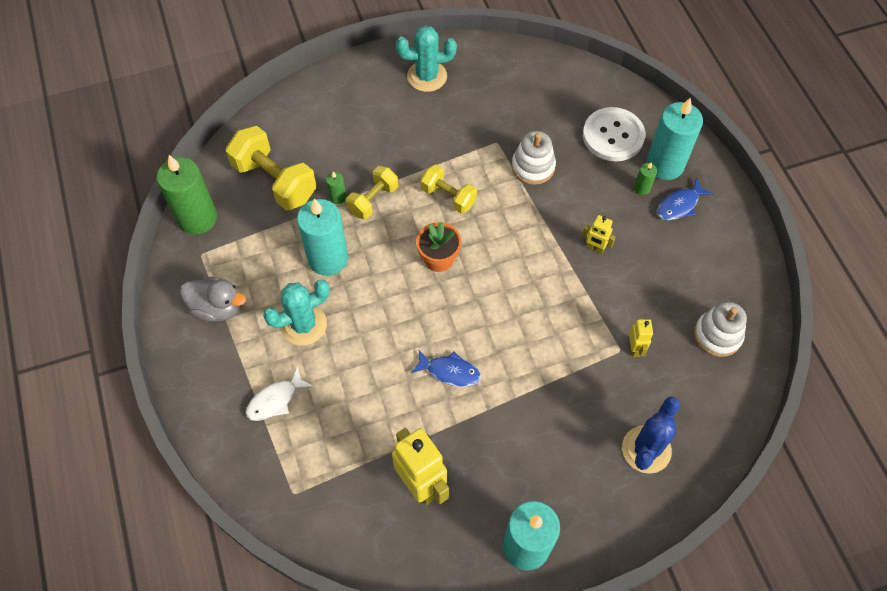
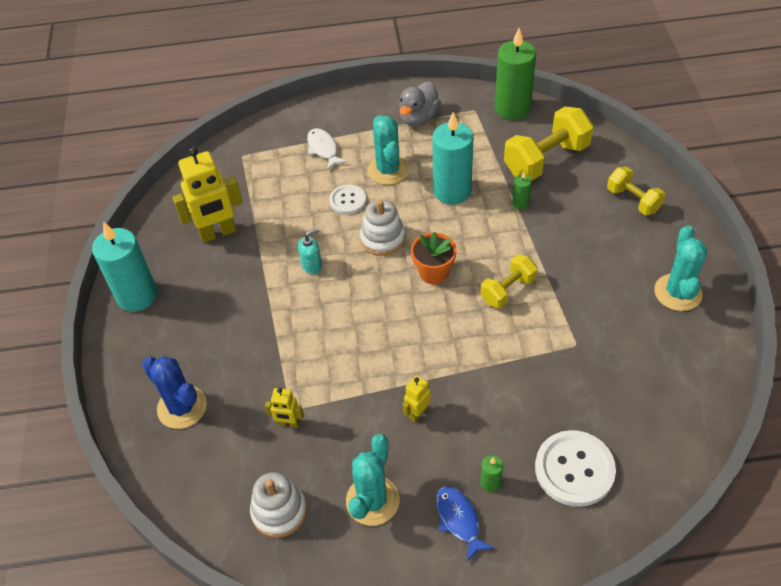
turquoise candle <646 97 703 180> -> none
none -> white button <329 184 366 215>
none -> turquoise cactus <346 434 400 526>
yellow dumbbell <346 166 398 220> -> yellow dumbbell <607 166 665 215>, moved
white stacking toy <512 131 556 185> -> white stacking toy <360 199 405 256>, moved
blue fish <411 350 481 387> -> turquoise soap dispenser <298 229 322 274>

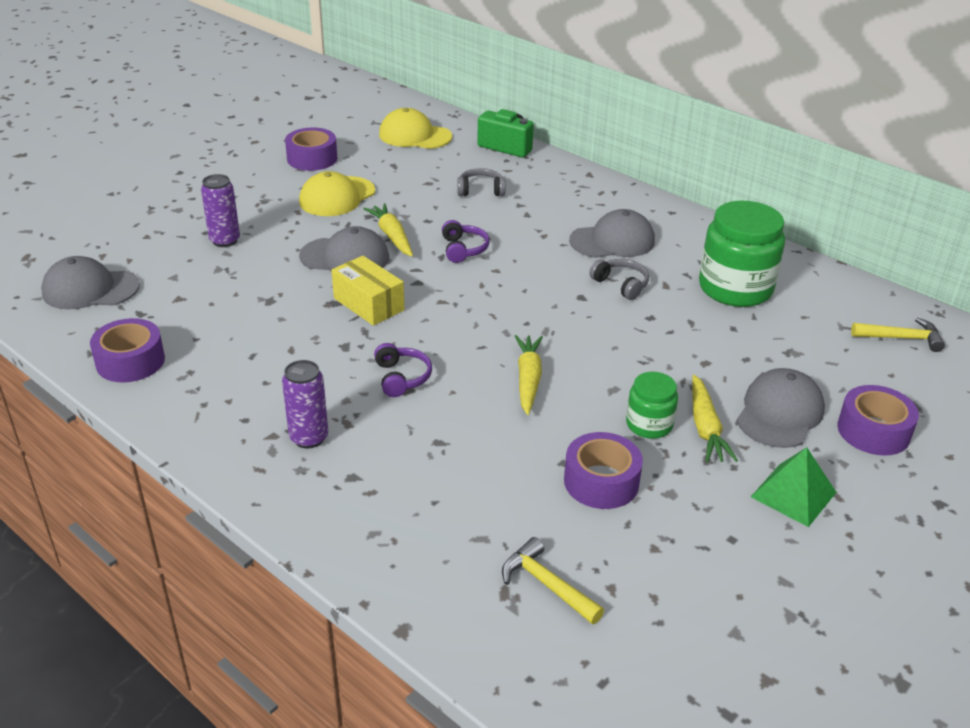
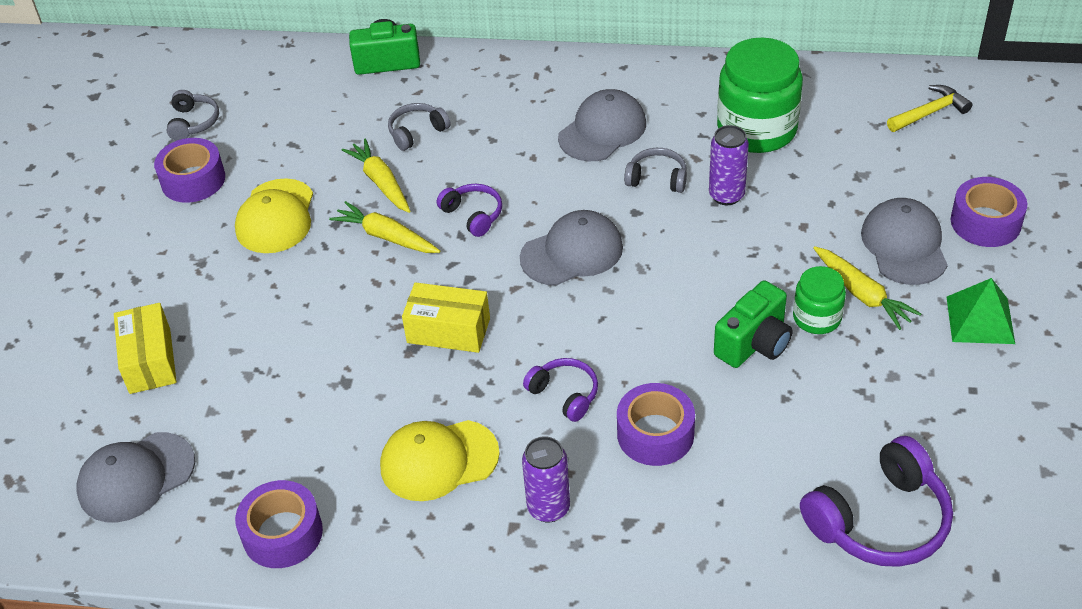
none -> yellow box <114 303 177 394>
none -> grey headphones <167 90 219 141>
none -> green camera <714 280 792 368>
purple can <201 174 240 247> -> purple can <709 125 749 205>, moved
grey cap <299 226 389 271> -> grey cap <520 210 623 286>, moved
yellow cap <379 108 452 149> -> yellow cap <380 420 500 501>, moved
yellow carrot <515 335 543 415> -> yellow carrot <342 139 410 213>, moved
purple tape <564 432 643 509> -> purple tape <617 383 695 466>, moved
yellow hammer <502 537 604 624> -> purple headphones <800 436 953 567>

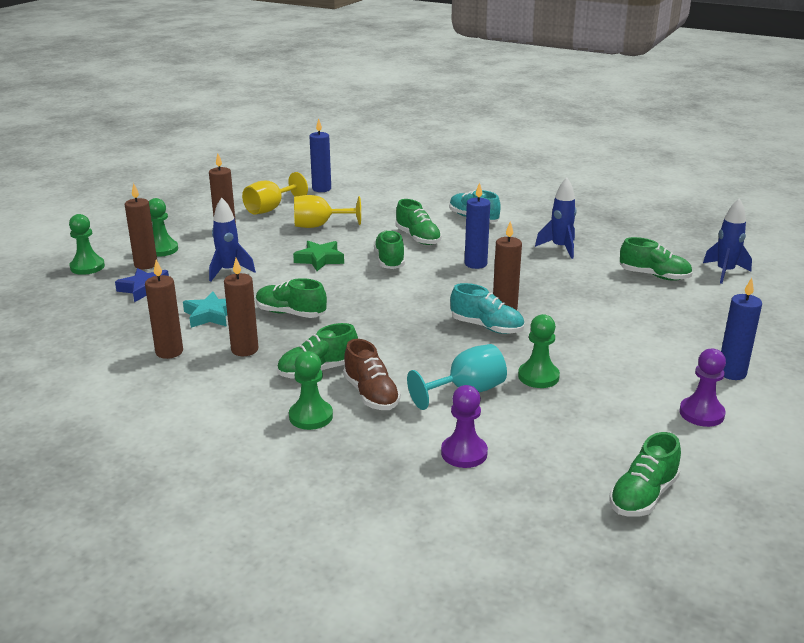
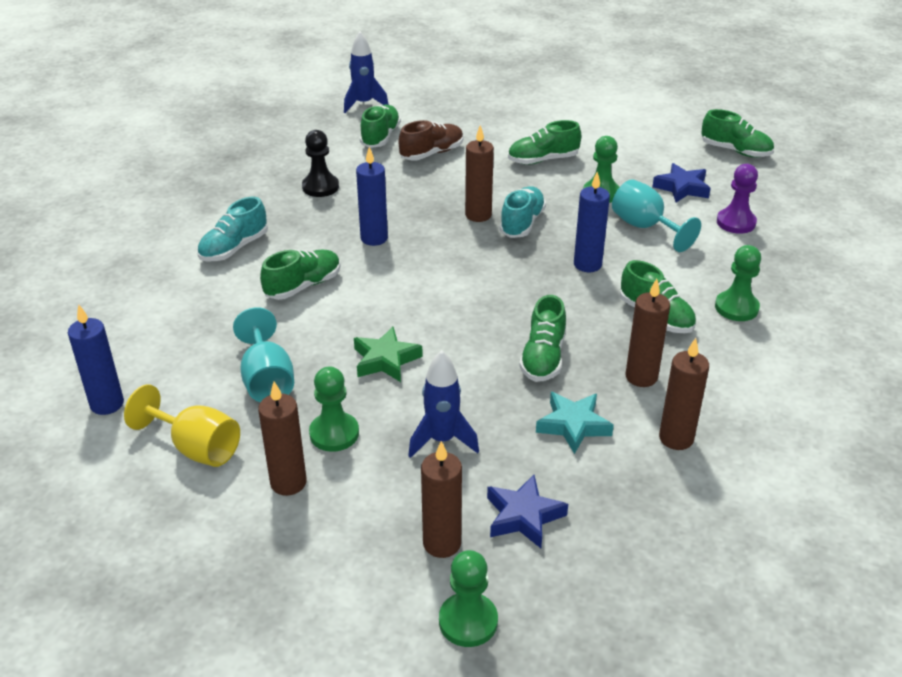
purple pawn <679 348 726 427> -> none
none -> blue star <652 163 711 203>
green pawn <149 198 178 257> -> green pawn <309 366 359 452>, moved
brown shoe <343 339 401 410> -> brown shoe <399 120 464 160>, moved
green shoe <374 230 405 269> -> green shoe <508 120 581 165>, moved
blue candle <721 278 762 380> -> blue candle <574 172 610 272>, moved
blue rocket <535 177 576 259> -> black pawn <302 130 339 197>
yellow goblet <294 195 361 228> -> turquoise goblet <233 307 294 402>

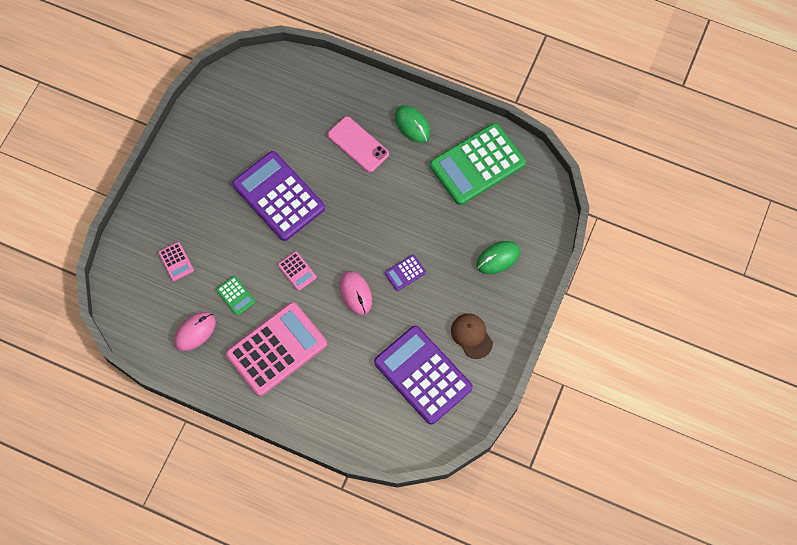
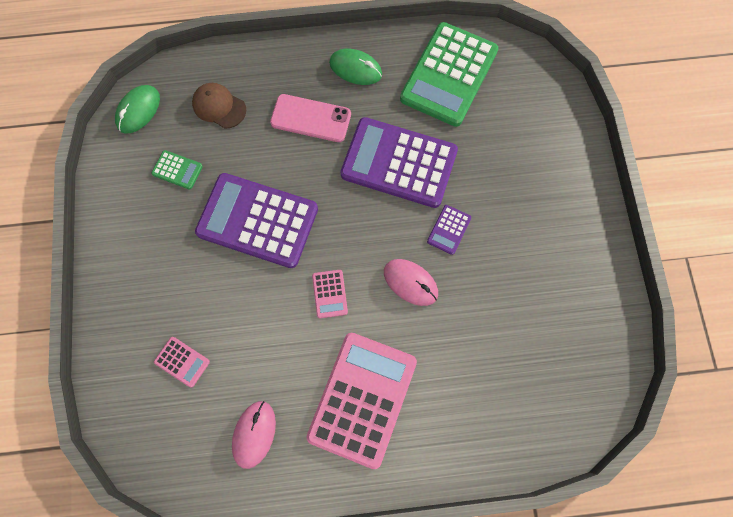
green calculator <216 276 256 316> -> green calculator <152 150 203 190>, moved
purple calculator <374 326 473 425> -> purple calculator <341 117 458 208>, moved
brown cap <451 313 493 359> -> brown cap <192 83 246 129>, moved
green mouse <476 241 520 274> -> green mouse <115 85 160 134>, moved
pink calculator <278 251 317 291> -> pink calculator <312 270 348 318>, 60 degrees clockwise

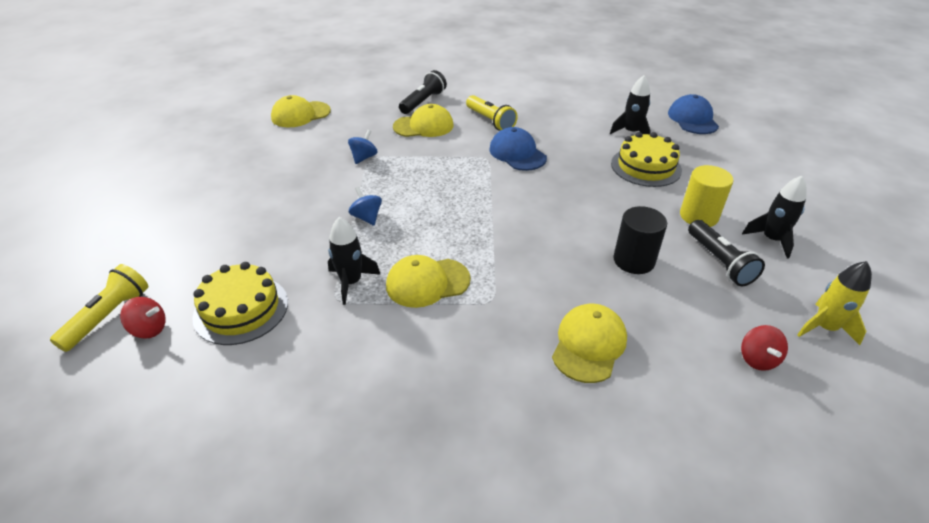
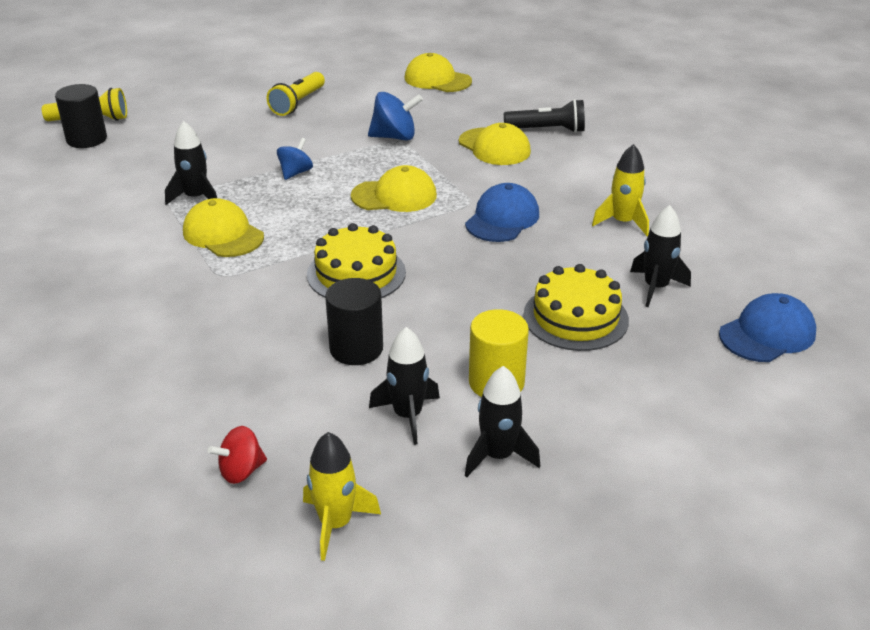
none -> yellow rocket <592 144 649 236>
yellow cake <192 262 288 345> -> yellow cake <307 223 406 298>, moved
yellow flashlight <466 95 518 131> -> yellow flashlight <267 72 325 116>, moved
yellow cap <552 304 627 383> -> yellow cap <351 165 437 212>, moved
red spinning top <120 297 166 339> -> black cylinder <55 84 107 148>
black flashlight <688 220 765 286> -> black rocket <369 327 440 445>
blue spinning top <348 130 378 164> -> blue spinning top <368 92 423 141>, x1.53

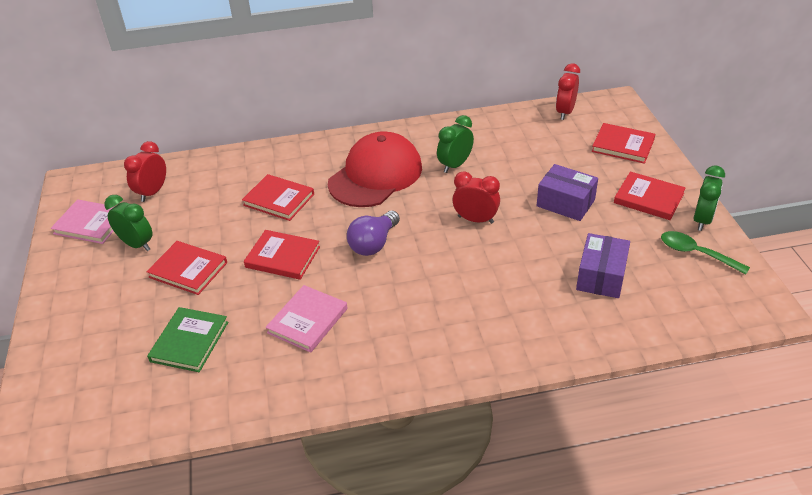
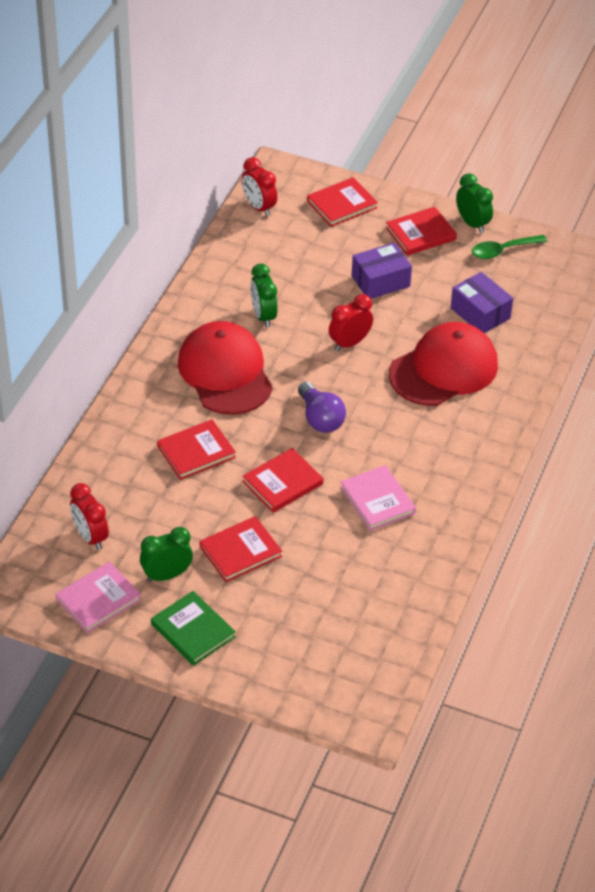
none -> red cap <389 322 498 406>
green book <147 307 228 372> -> green book <151 591 236 666>, moved

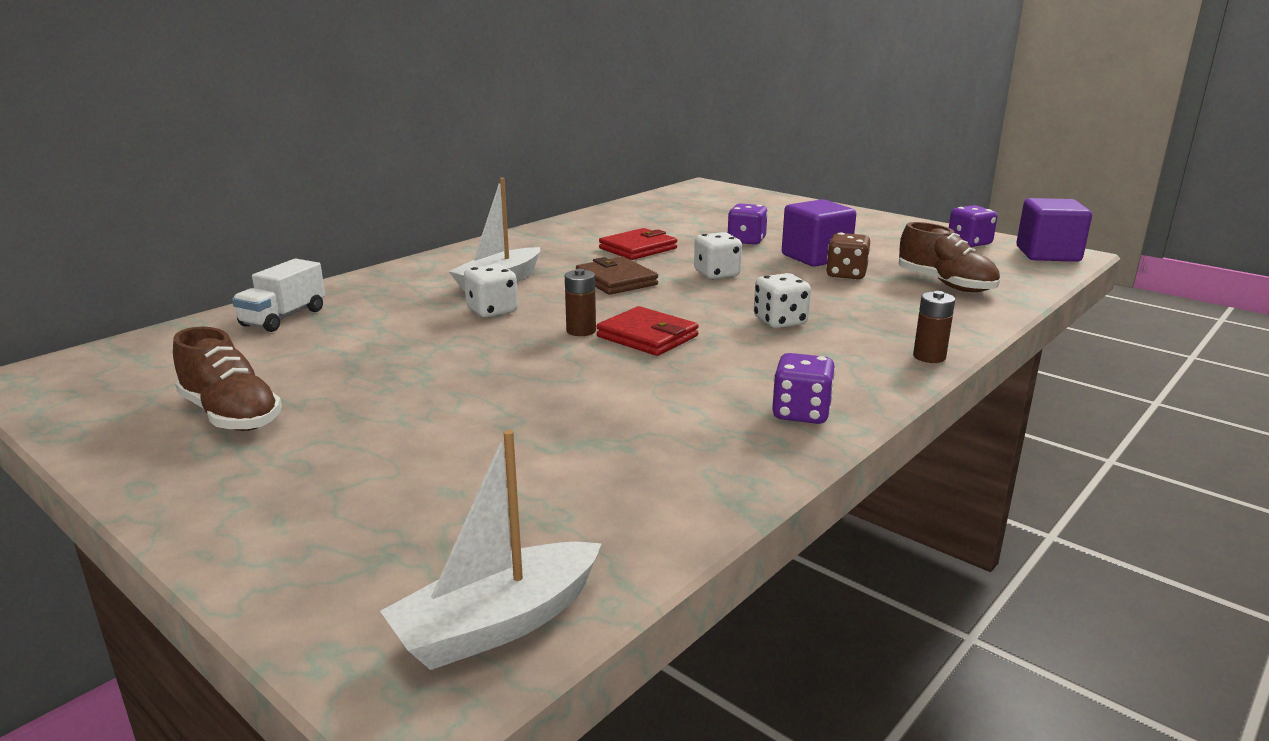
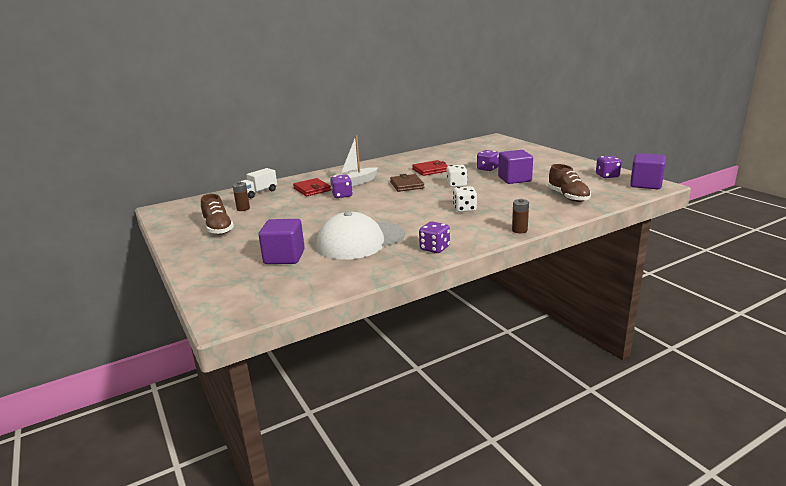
white boat <380 430 602 670> -> none
brown dice <826 232 870 280> -> none
none -> purple cube <259 219 305 264>
none -> white cap <316 211 405 260>
brown battery <565 269 596 336> -> brown battery <232 182 250 211>, moved
red wallet <596 306 699 356> -> red wallet <293 178 331 196>, moved
white dice <464 264 518 317> -> purple dice <330 175 353 198>

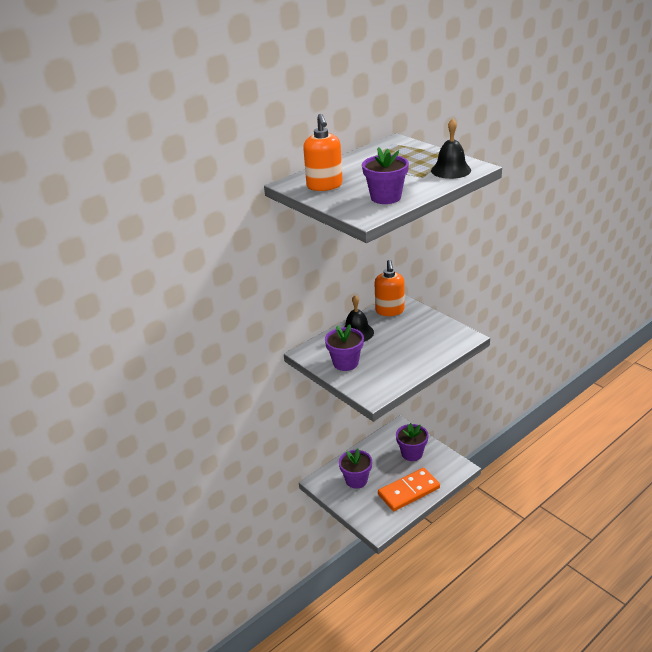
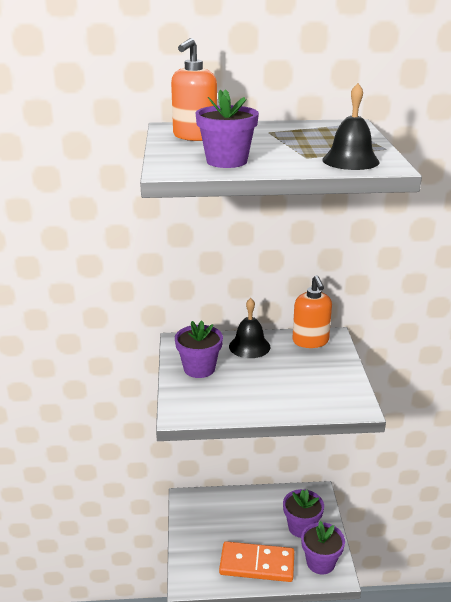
purple flower pot <339 448 372 489> -> purple flower pot <301 521 345 575>, moved
orange soap dispenser <375 260 405 316> -> orange soap dispenser <293 275 332 348>, 45 degrees counterclockwise

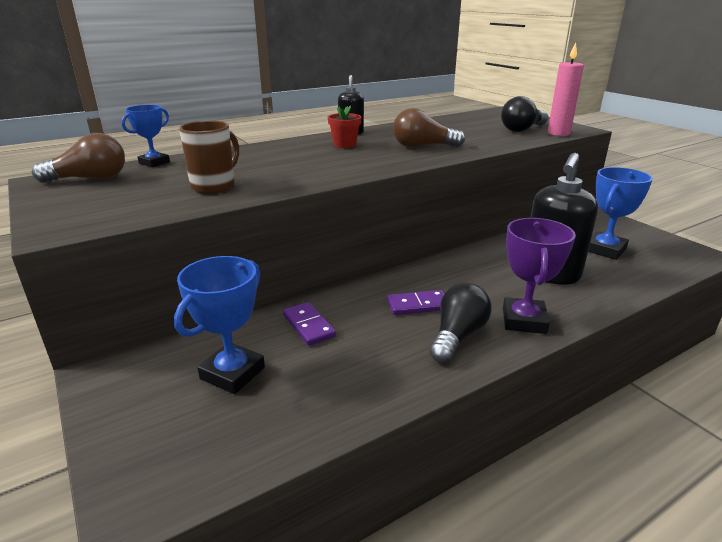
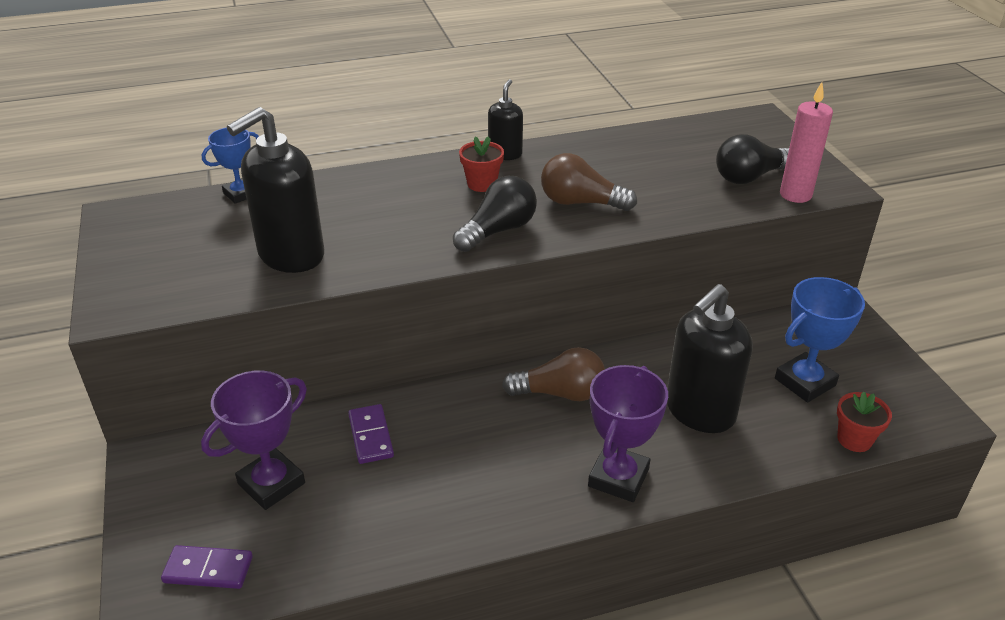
none -> red flower pot <837 391 892 452>
brown light bulb <32 133 125 183> -> brown light bulb <502 347 605 401>, moved
purple domino <387 290 444 315> -> purple domino <161 545 253 589>, moved
black light bulb <429 283 491 363> -> black light bulb <453 176 537 252>, moved
brown mug <179 120 239 194> -> black soap dispenser <227 107 324 273>
blue trophy <174 256 265 394> -> purple trophy <201 370 307 510>

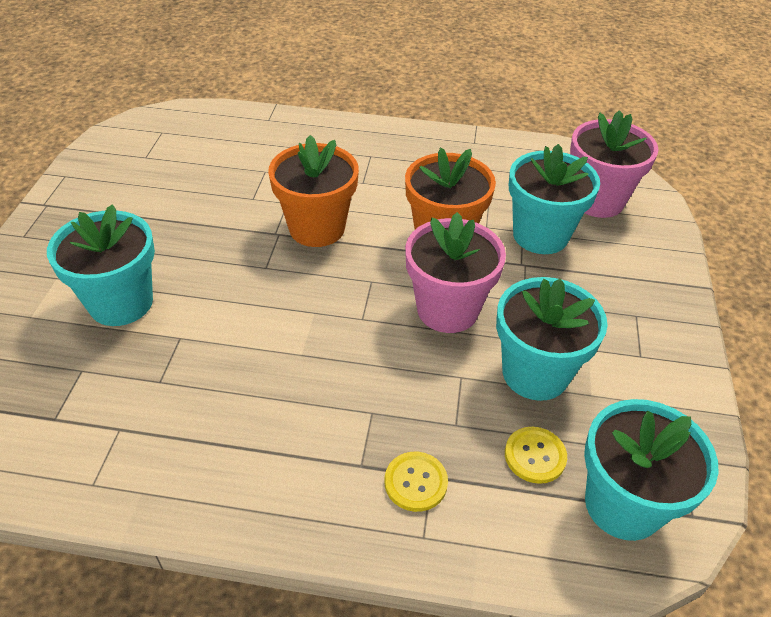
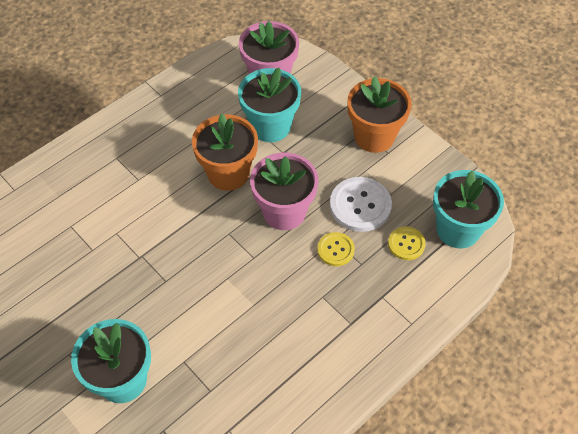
orange flower pot <268 135 359 247> -> orange flower pot <347 76 412 153>, moved
yellow button <385 452 448 512> -> yellow button <317 232 355 266>, moved
turquoise flower pot <496 277 608 401> -> white button <330 177 392 232>

